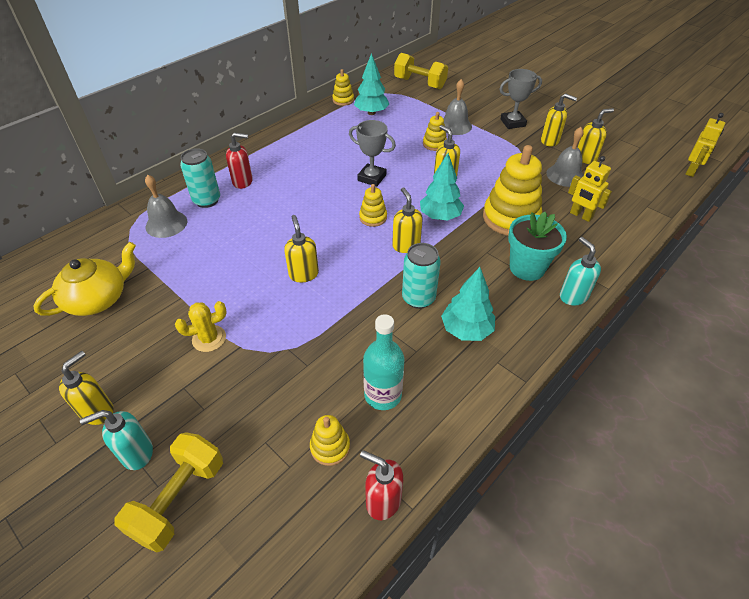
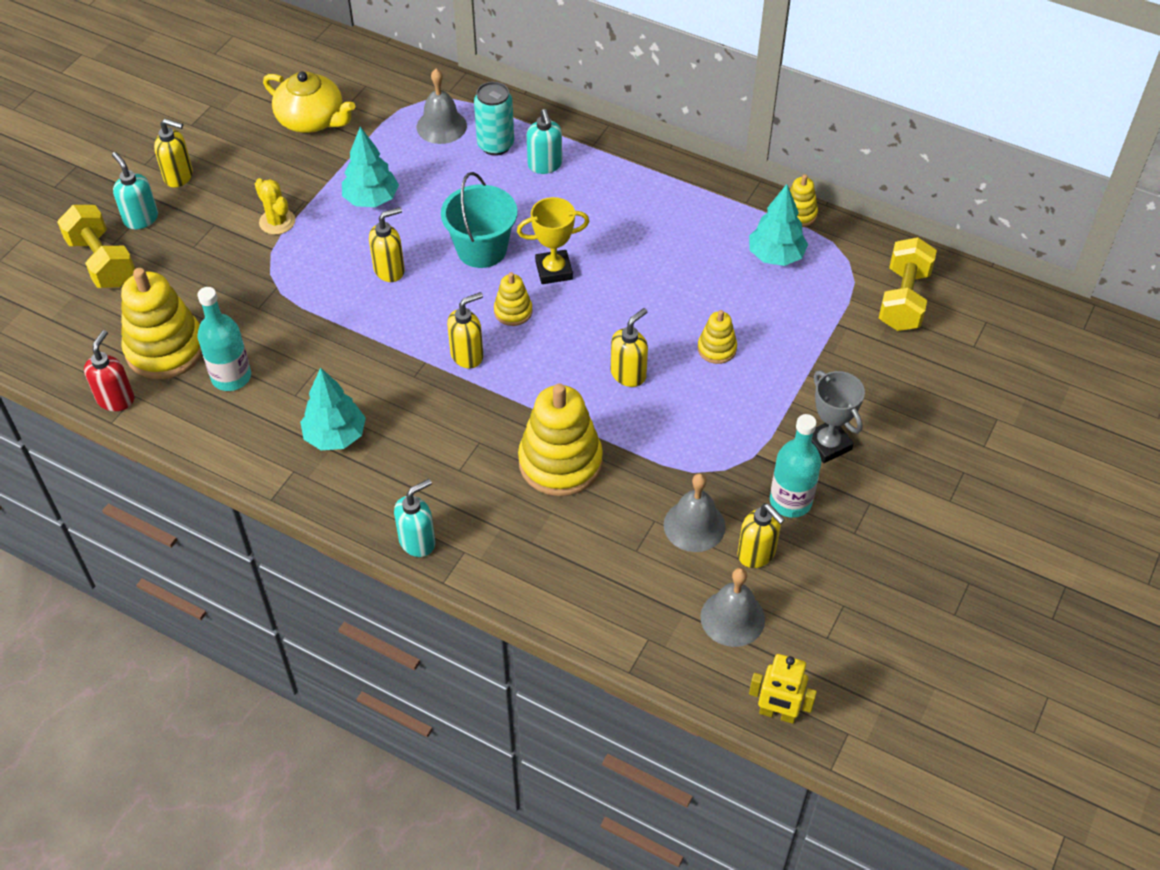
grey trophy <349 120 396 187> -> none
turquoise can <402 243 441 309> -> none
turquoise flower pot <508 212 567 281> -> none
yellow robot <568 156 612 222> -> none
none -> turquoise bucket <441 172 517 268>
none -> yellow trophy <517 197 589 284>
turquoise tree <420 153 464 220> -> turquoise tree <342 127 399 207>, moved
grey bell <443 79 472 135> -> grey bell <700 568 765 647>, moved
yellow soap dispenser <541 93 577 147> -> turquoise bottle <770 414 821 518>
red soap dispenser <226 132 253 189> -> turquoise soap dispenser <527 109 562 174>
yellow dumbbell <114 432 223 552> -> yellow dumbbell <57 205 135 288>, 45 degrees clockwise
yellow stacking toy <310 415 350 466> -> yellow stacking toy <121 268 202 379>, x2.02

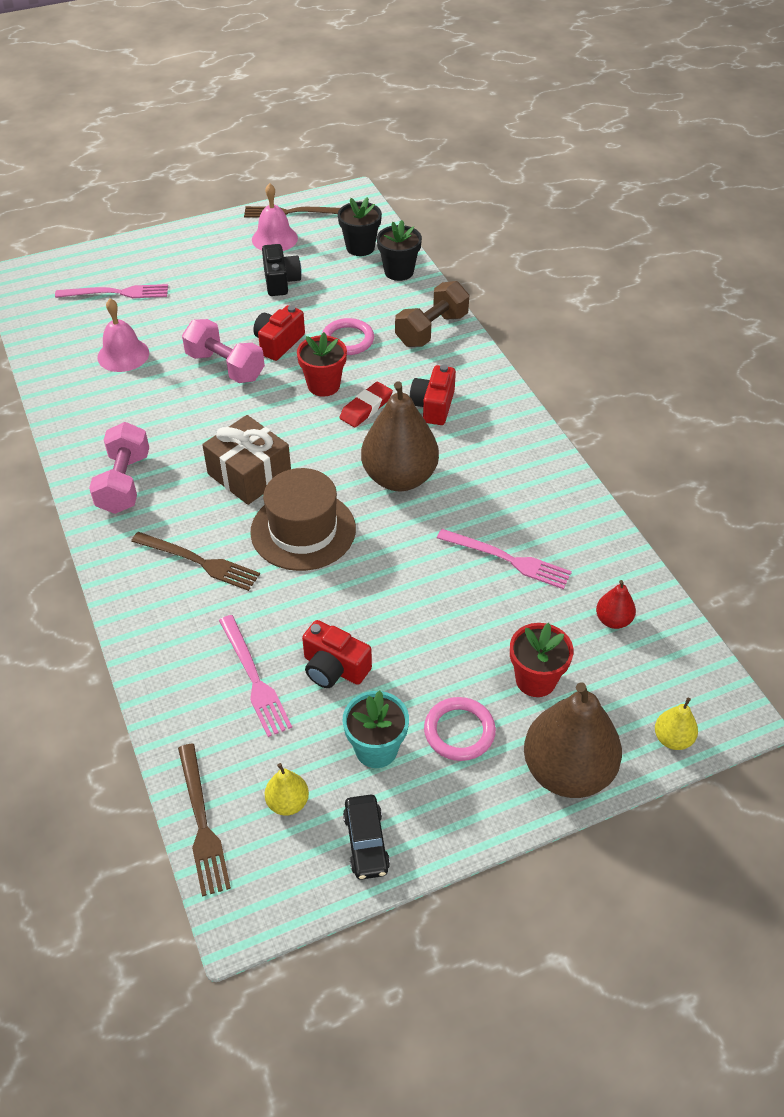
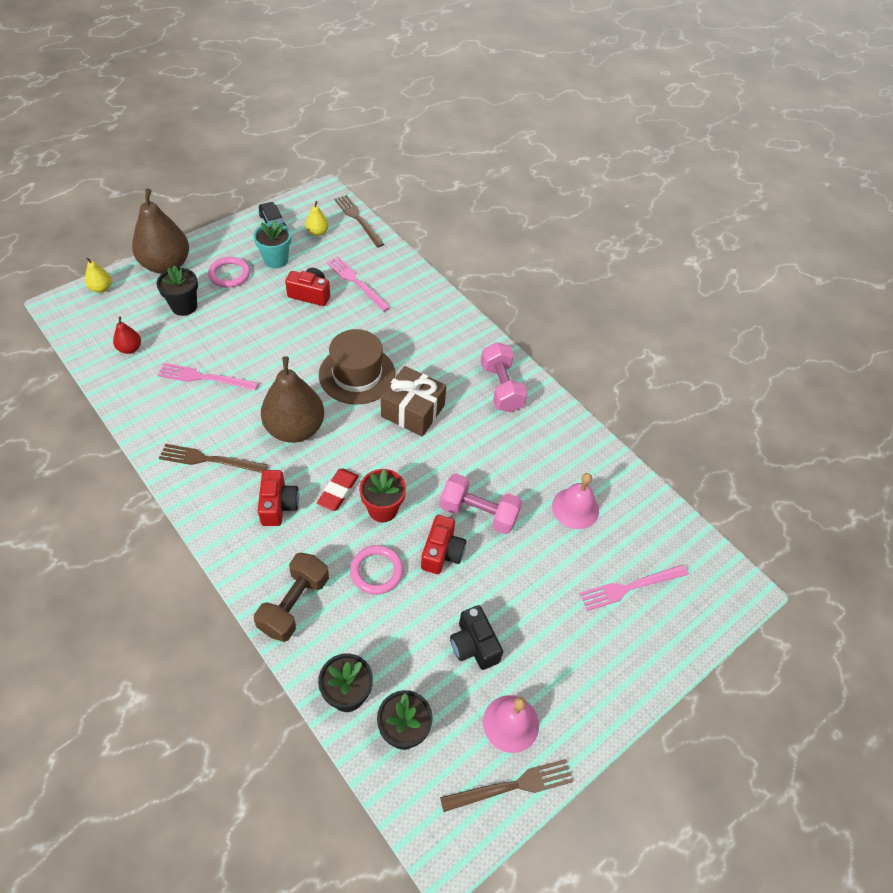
brown fork <131 532 260 591> -> brown fork <159 444 268 473>, moved
red flower pot <510 623 573 697> -> black flower pot <157 266 198 316>

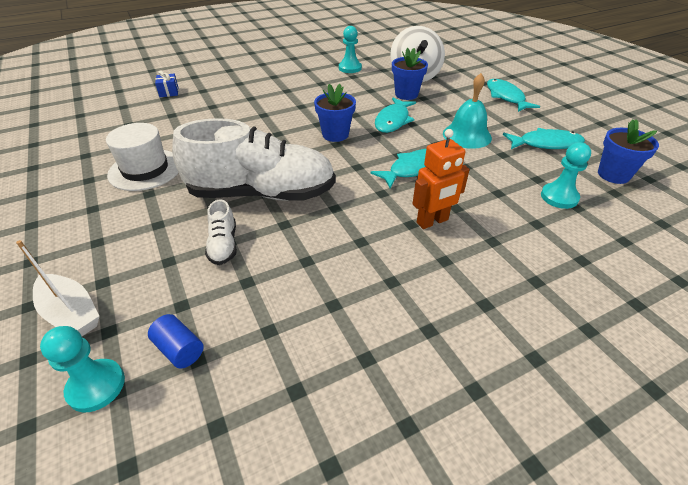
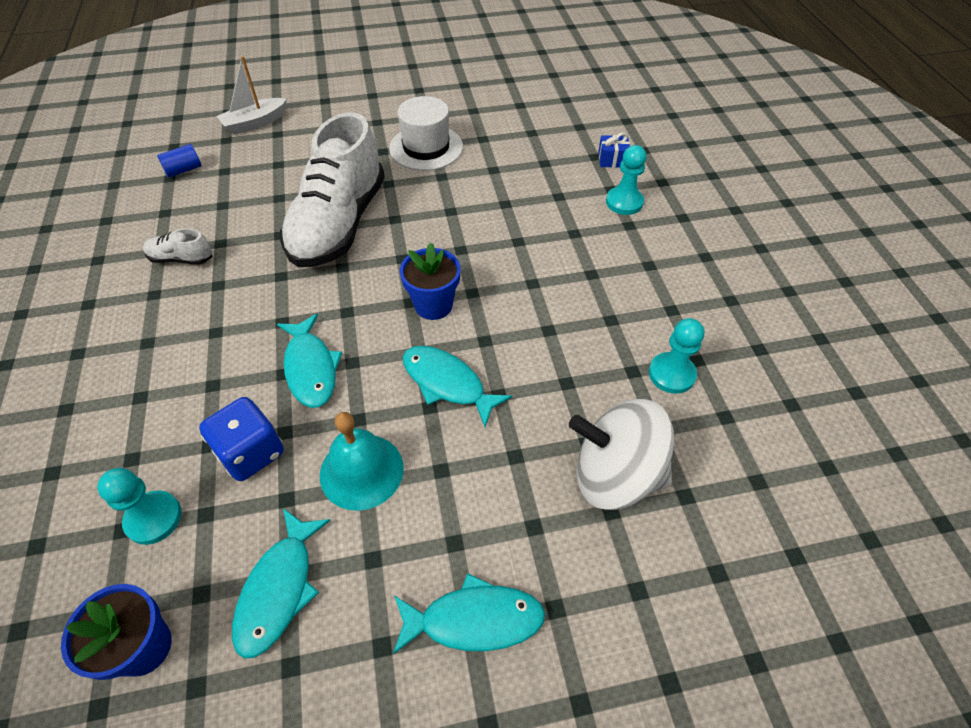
blue flower pot <392 48 428 100> -> none
orange robot <412 129 470 229> -> none
none -> blue dice <199 397 284 481>
turquoise pawn <40 326 125 412> -> turquoise pawn <606 145 647 215>, moved
white shoe <205 200 237 265> -> white shoe <143 228 212 265>, moved

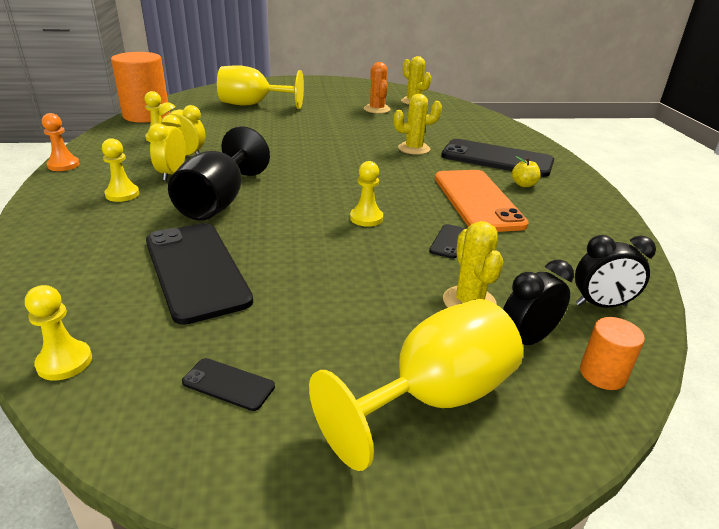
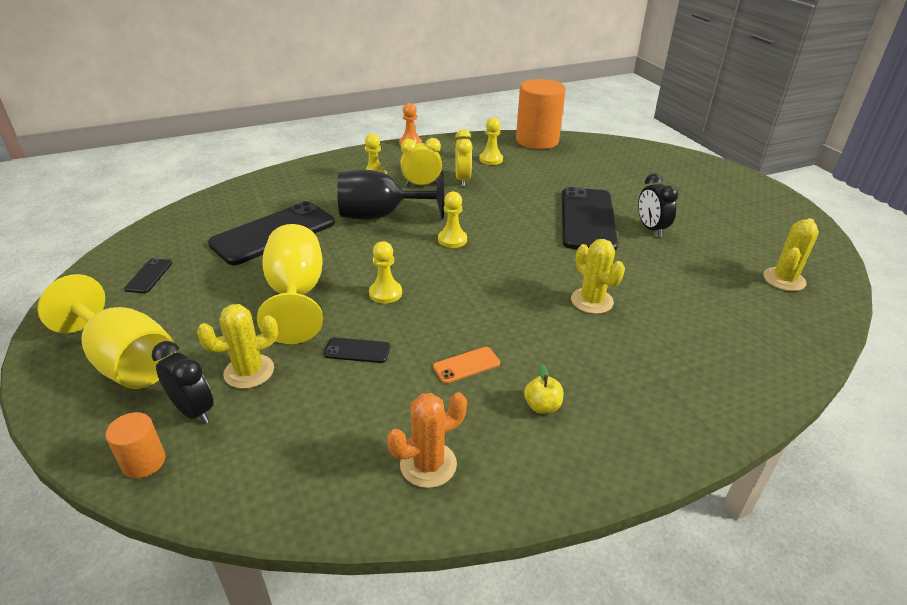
yellow pawn <25 285 92 381> -> yellow pawn <438 192 467 248>, moved
yellow goblet <217 65 304 109> -> yellow goblet <257 224 323 344>, moved
orange cactus <364 62 391 114> -> orange cactus <387 392 467 488>, moved
black phone <441 139 554 177> -> black phone <562 187 618 251>, moved
black clock <575 235 656 308> -> black clock <638 174 679 237>, moved
orange phone <435 170 529 232> -> orange phone <433 347 500 384>, x0.42

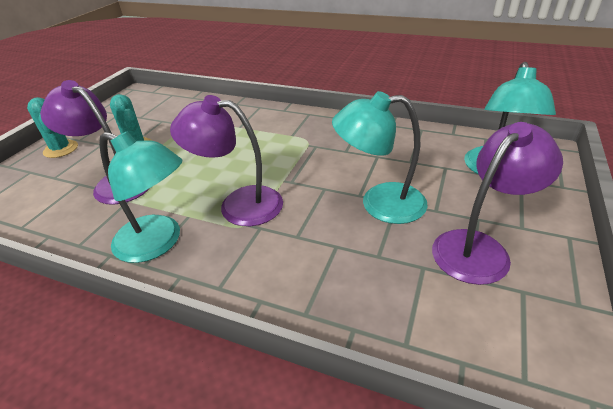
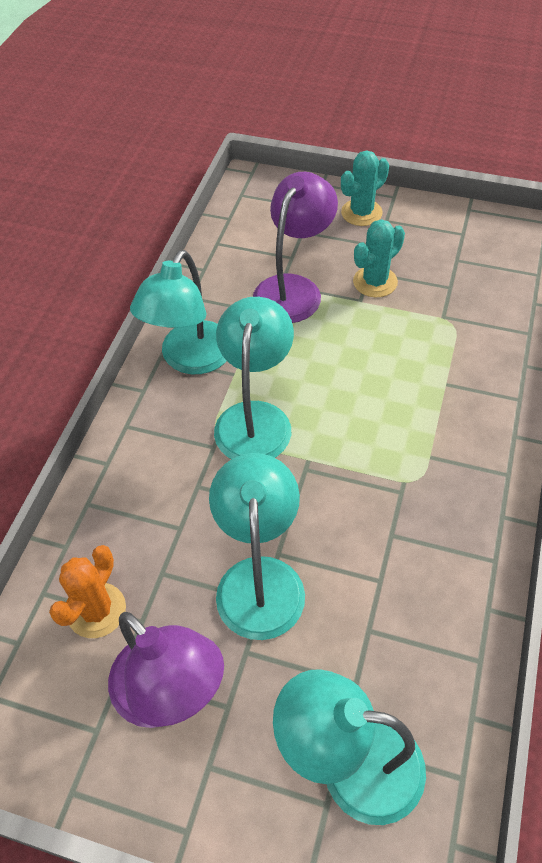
none -> orange cactus <49 545 126 638>
purple lamp <170 95 283 226> -> turquoise lamp <214 297 294 459>

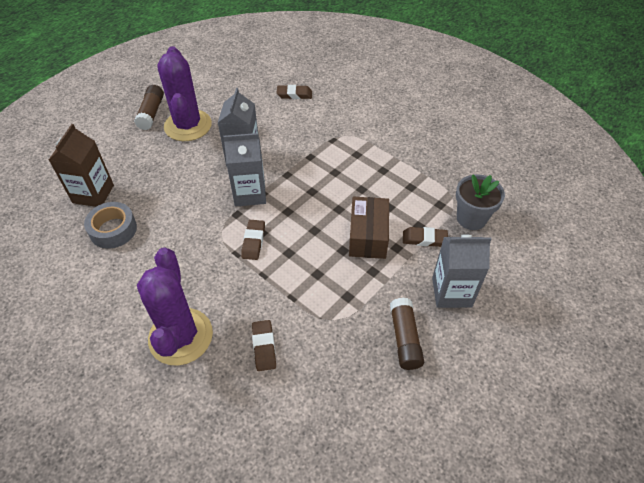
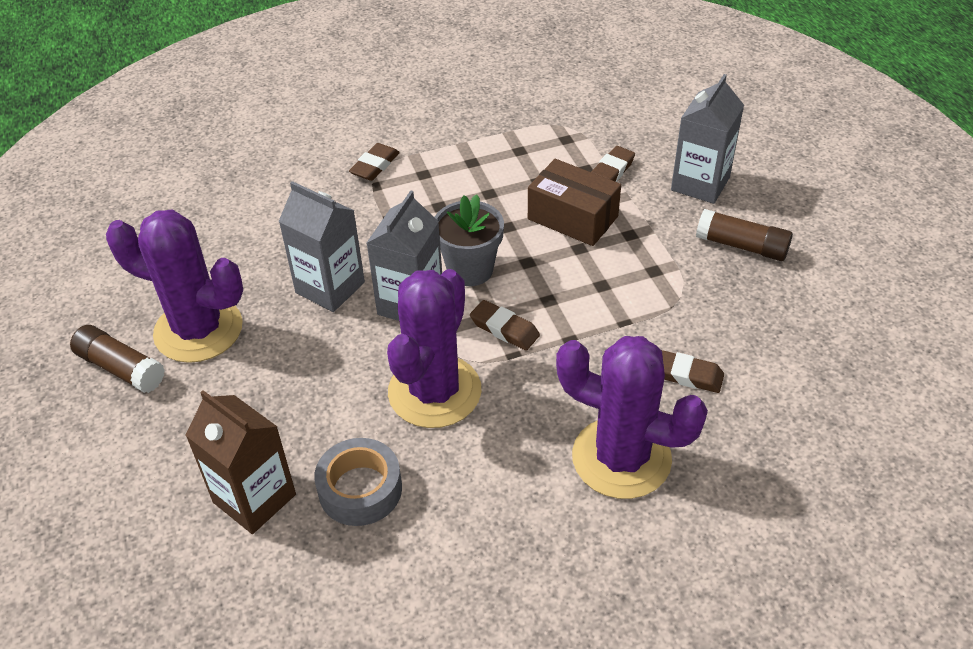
none -> purple cactus <387 269 481 428>
brown eraser <277 85 312 99> -> brown eraser <349 143 400 181>, moved
grey flower pot <456 174 505 230> -> grey flower pot <435 194 504 286>, moved

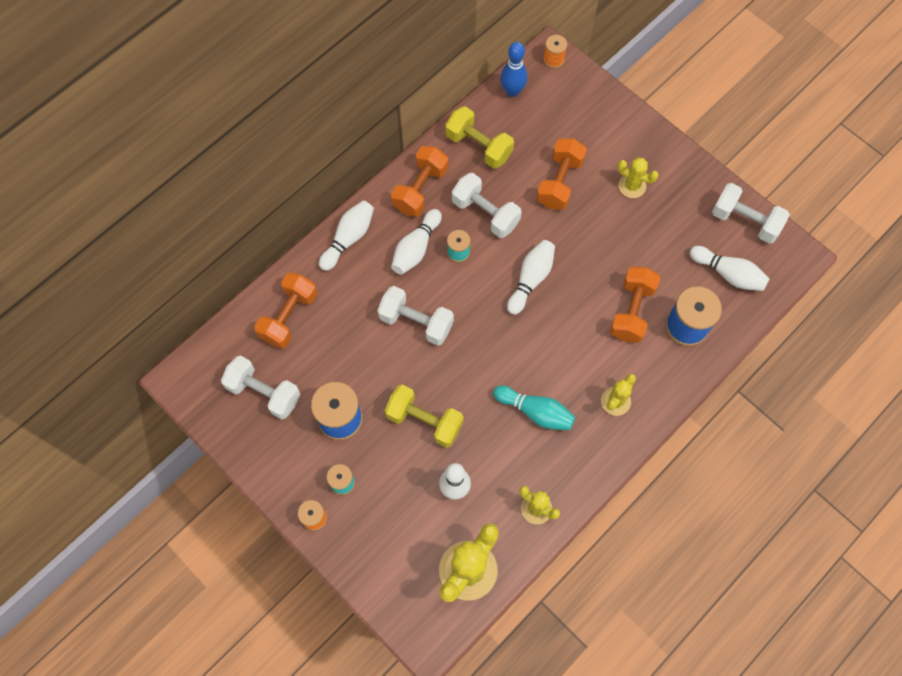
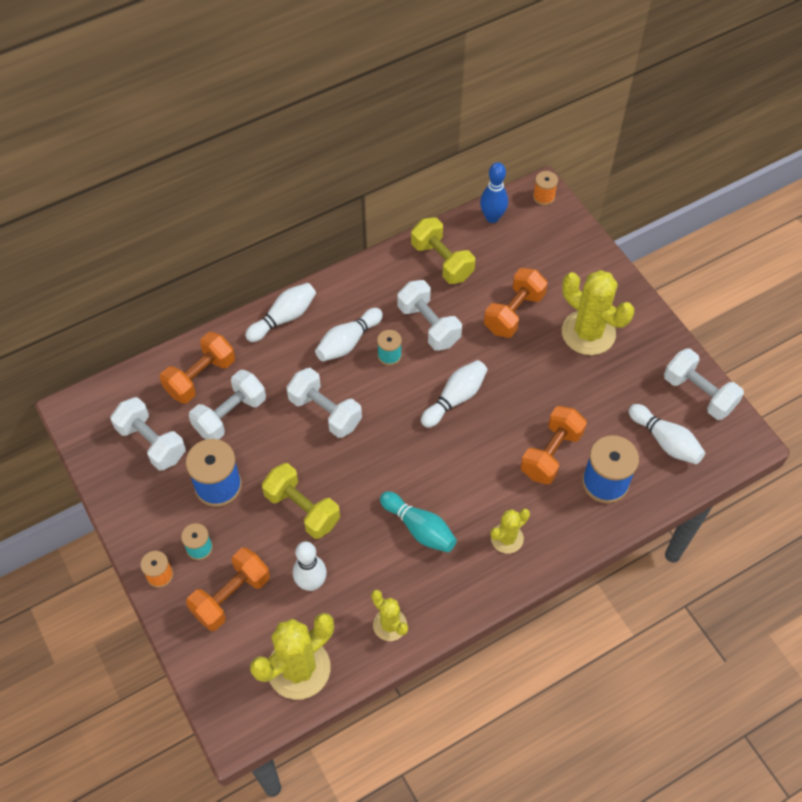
none -> white dumbbell <189 370 266 440>
orange dumbbell <391 146 448 217> -> orange dumbbell <186 548 270 631>, moved
yellow cactus <617 157 659 198> -> yellow cactus <562 270 634 355>, x1.83

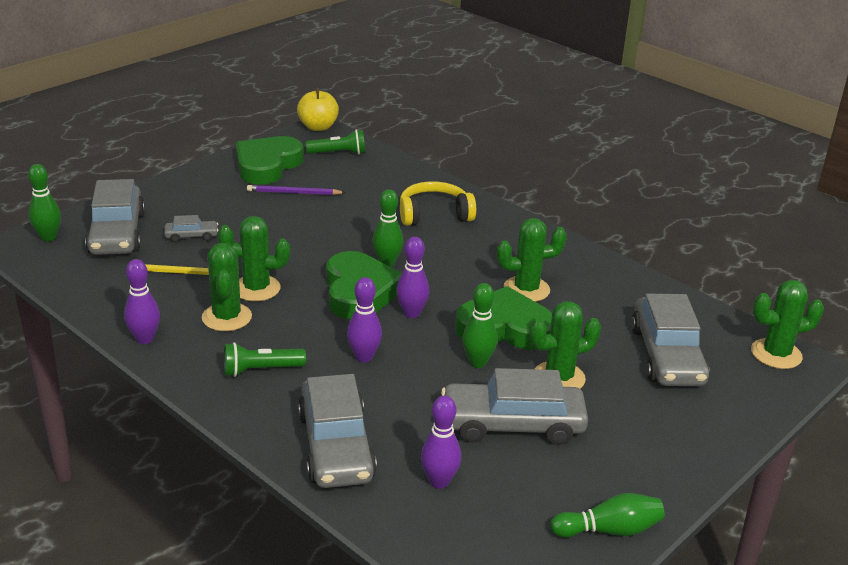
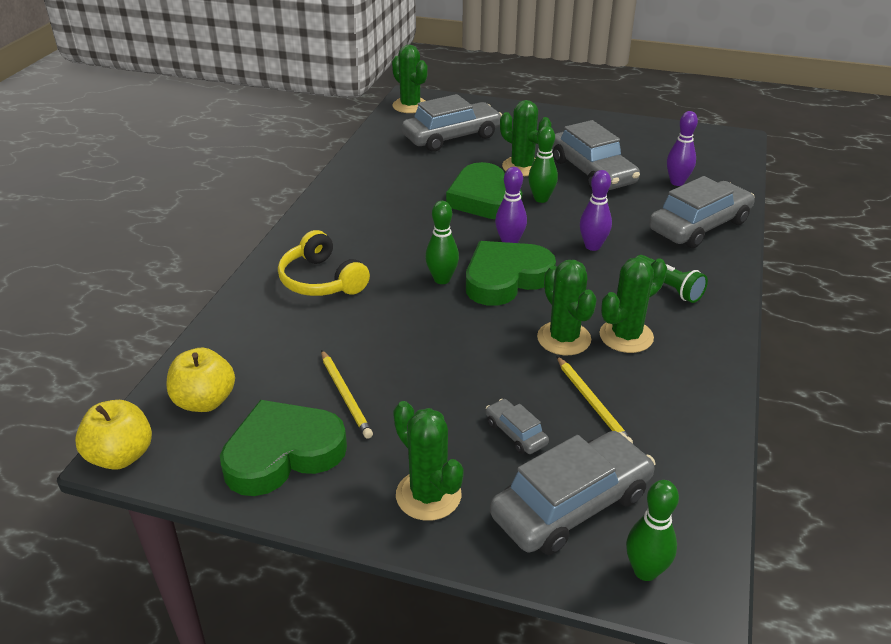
purple bowling pin <124 259 160 344> -> none
green bowling pin <550 493 665 538> -> none
green cactus <497 218 567 302> -> green cactus <393 401 464 521>, moved
green flashlight <306 130 365 155> -> yellow apple <167 348 235 412>
purple pencil <247 185 346 195> -> yellow pencil <321 350 373 439>
green heart <236 136 303 184> -> green heart <220 400 347 496>, 150 degrees clockwise

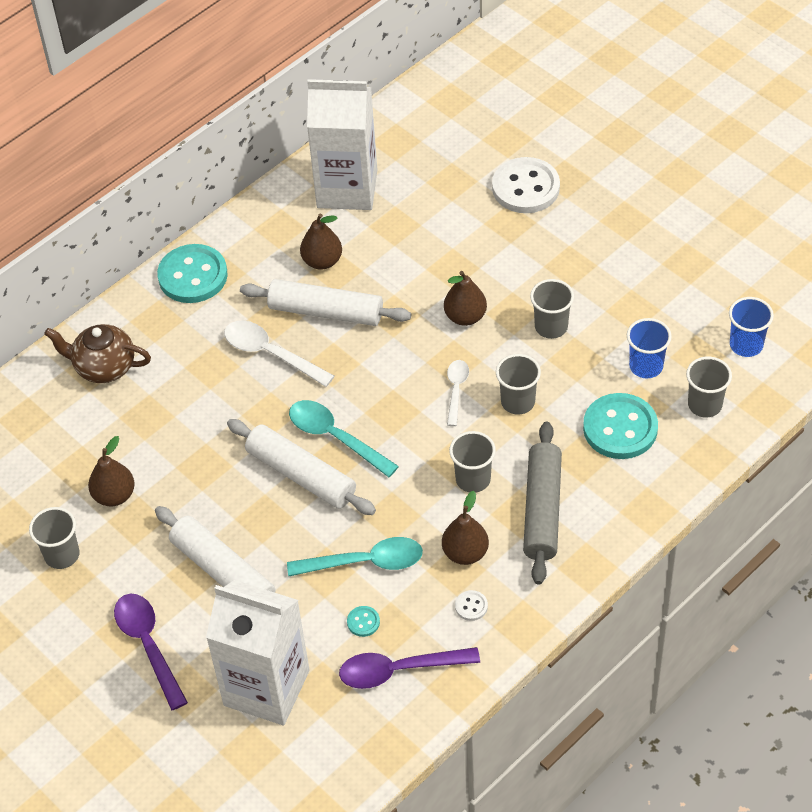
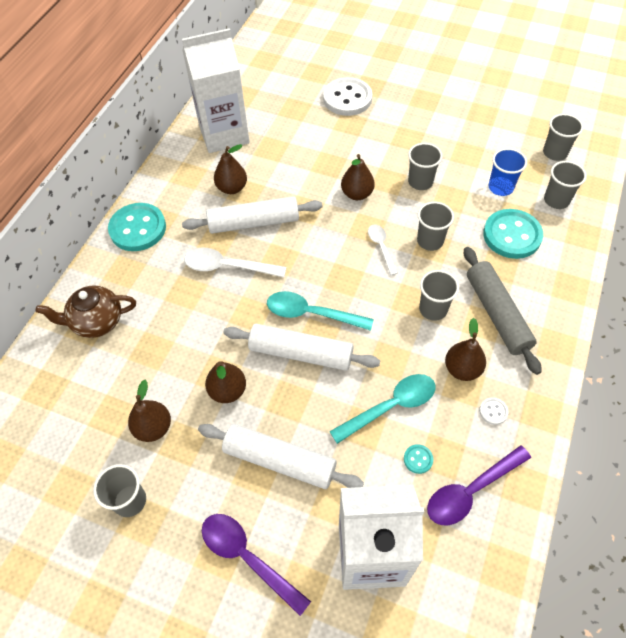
none -> brown pear <205 362 246 403>
blue cup <729 297 774 357> -> grey cup <543 114 583 161>

